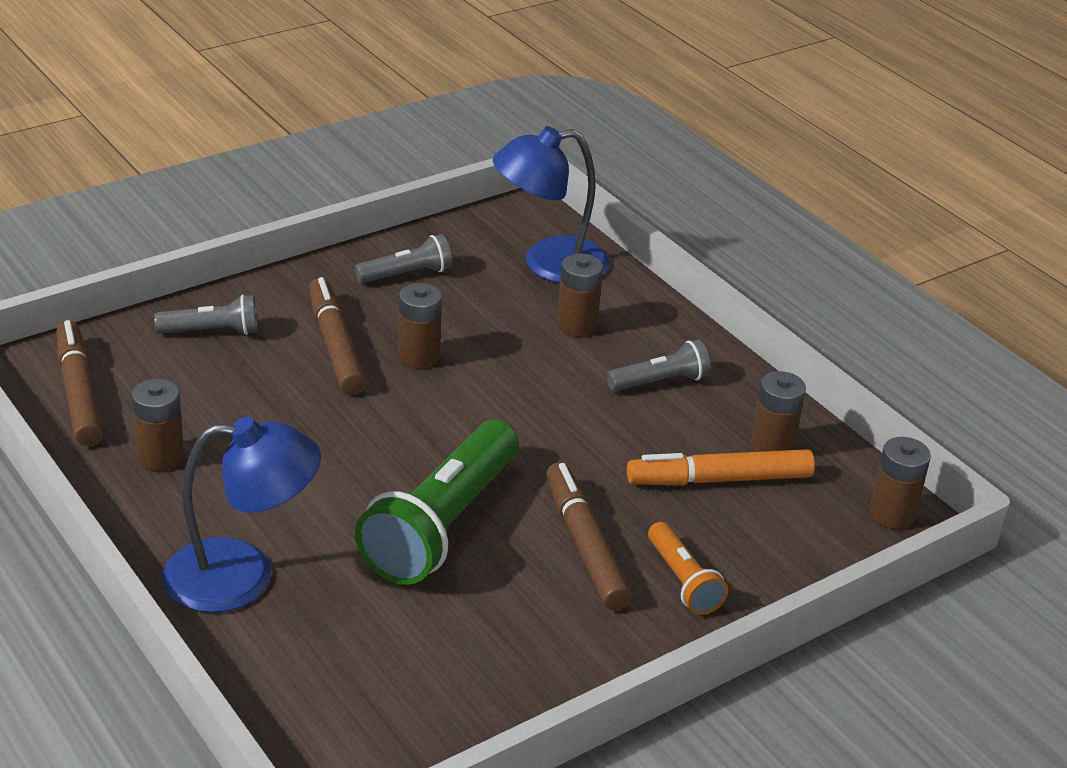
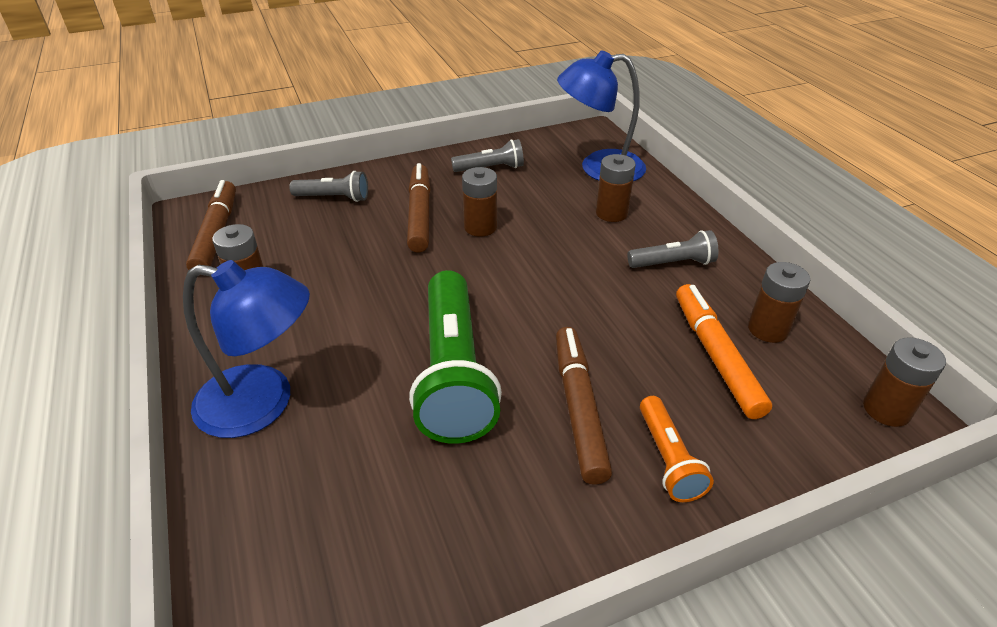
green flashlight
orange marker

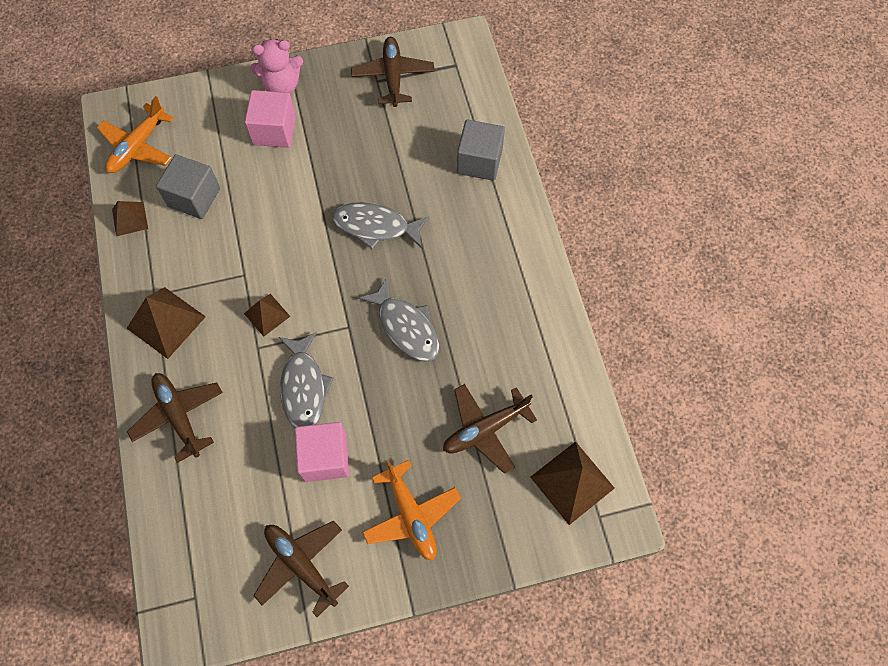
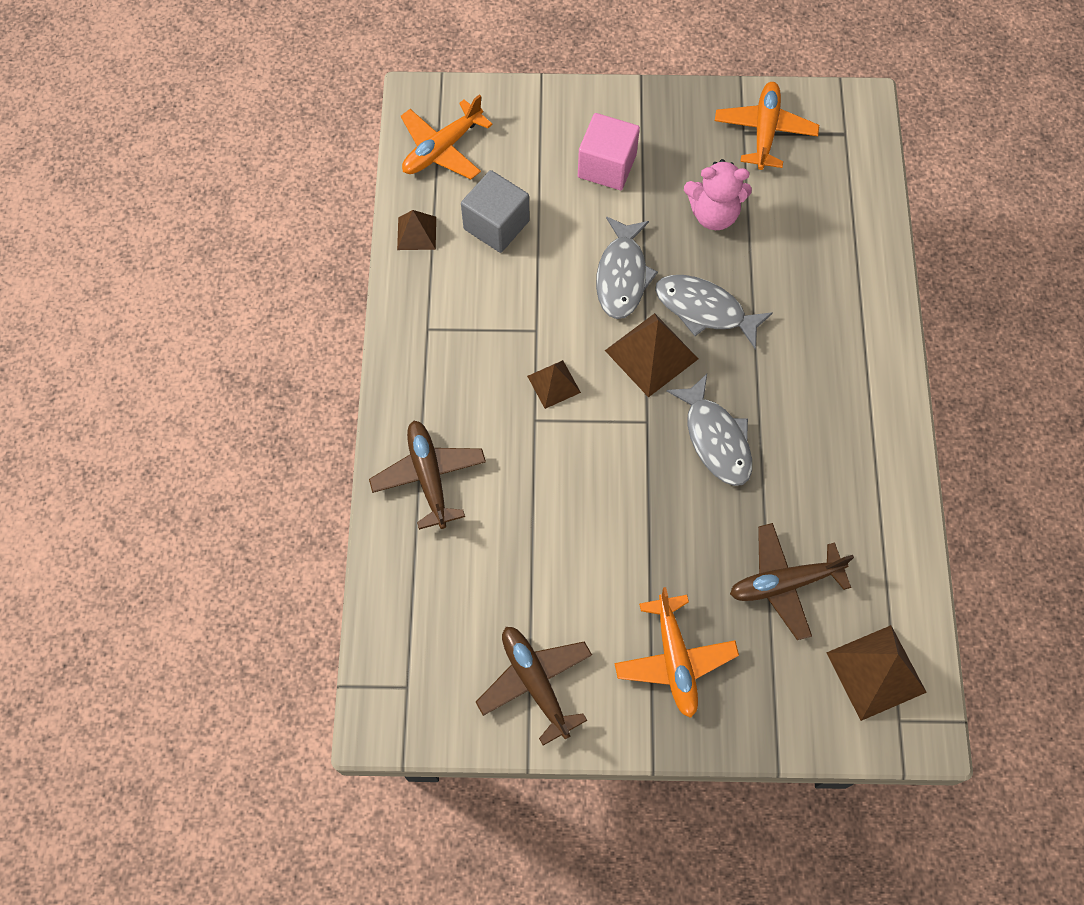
brown pyramid (no. 3 from left)
pink teddy bear
grey fish (no. 1 from left)
pink cube (no. 2 from left in the first image)
orange plane (no. 3 from left)
grey cube (no. 2 from left in the first image)

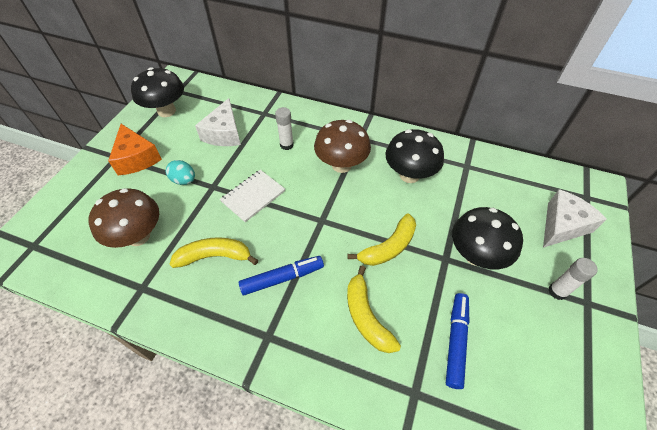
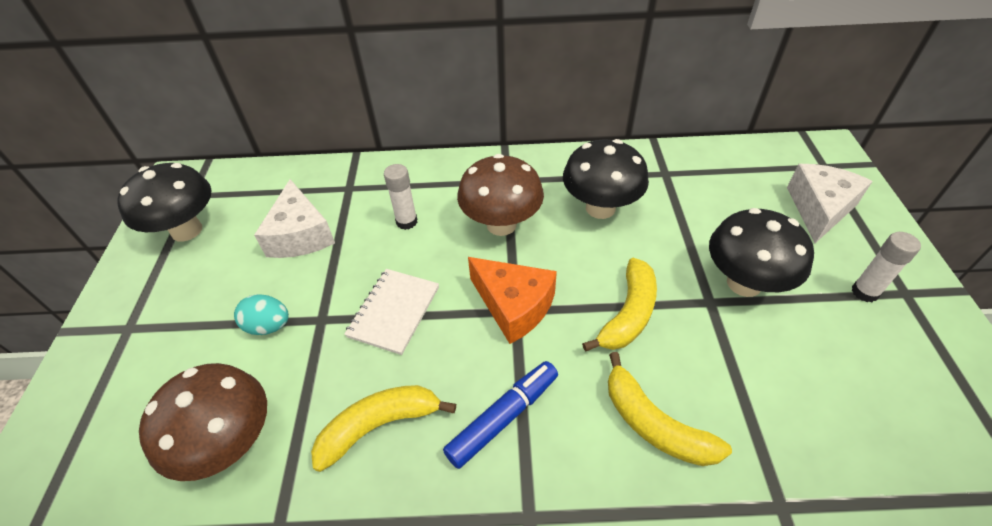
orange cheese
blue marker (no. 2 from left in the first image)

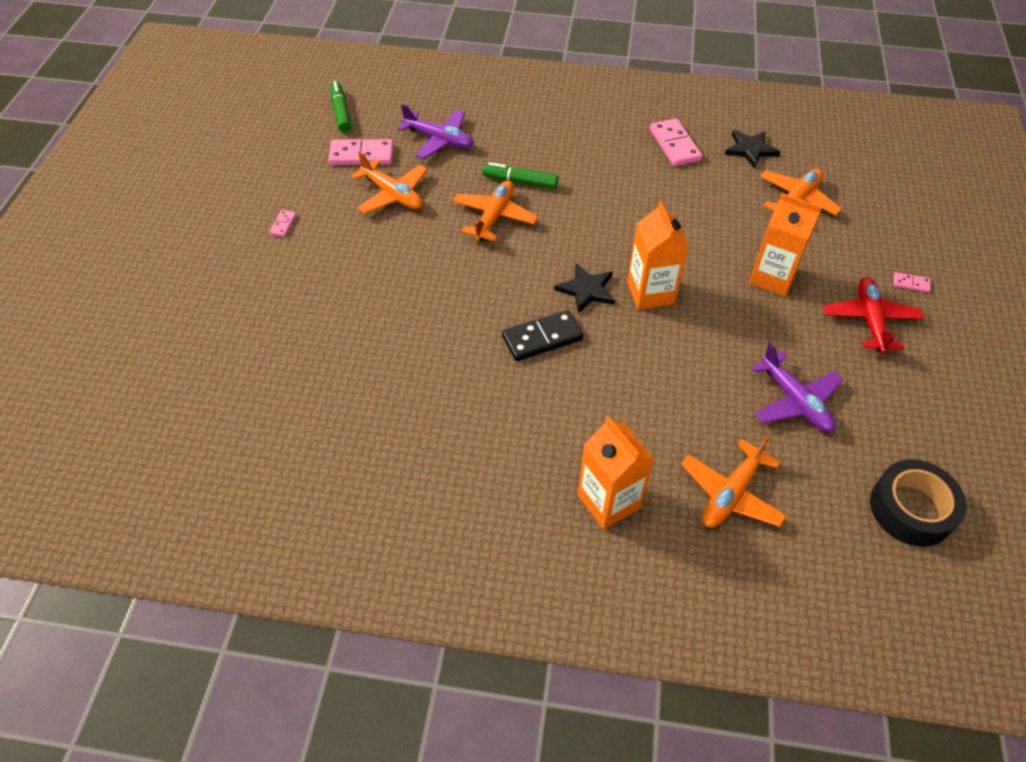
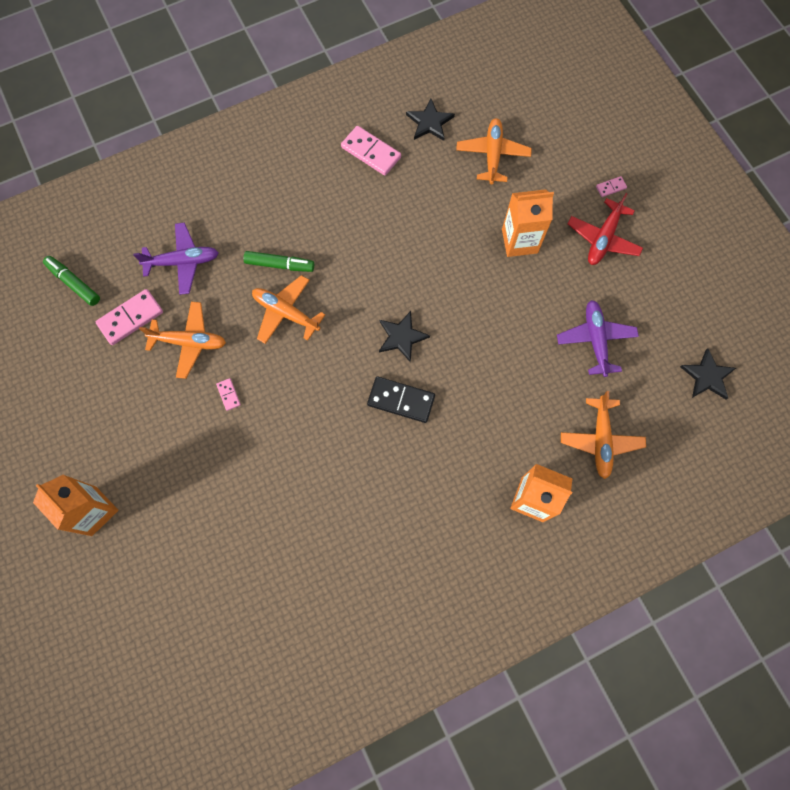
pink domino (no. 2 from left)
orange plane (no. 2 from left)
green marker (no. 2 from left)
black domino
orange carton (no. 1 from left)
purple plane (no. 2 from left)
red plane
black star (no. 3 from left)

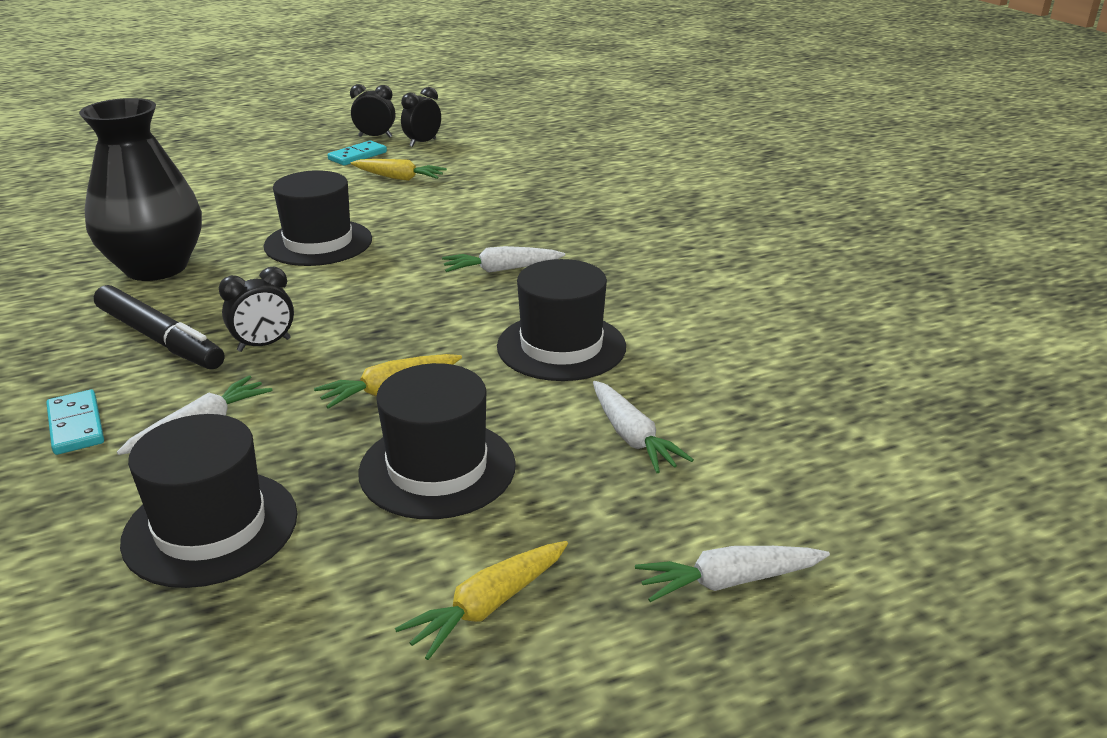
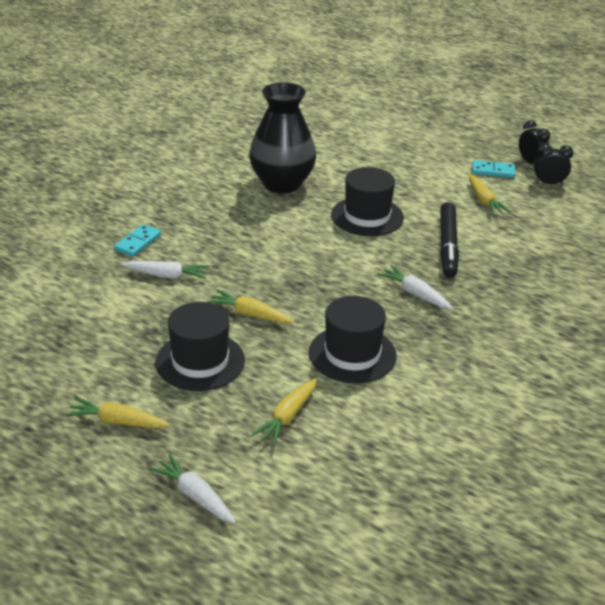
black marker
black hat (no. 1 from left in the first image)
black clock (no. 1 from left in the first image)
yellow carrot (no. 3 from left)

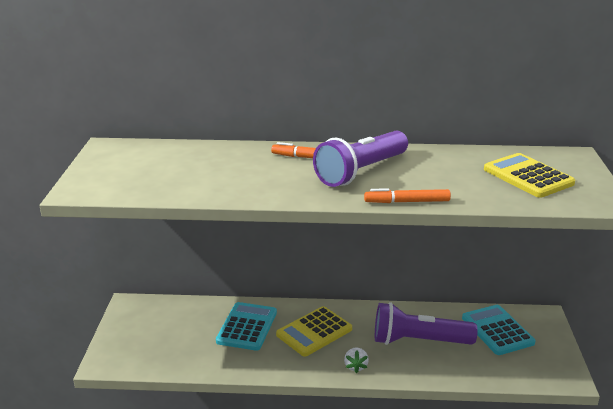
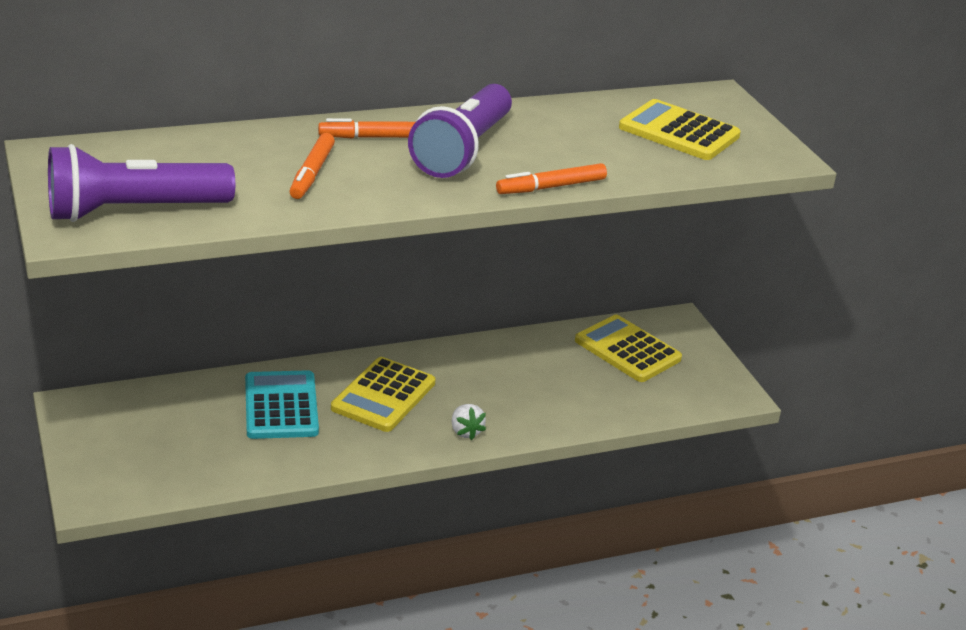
purple flashlight (no. 1 from left)
yellow calculator (no. 2 from left)
orange marker (no. 1 from left)

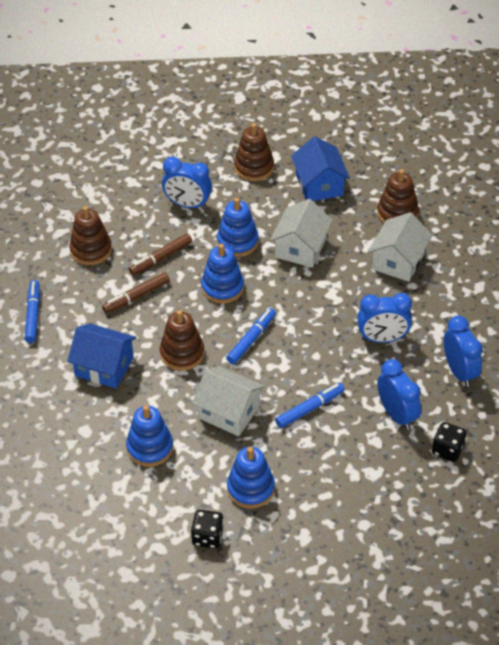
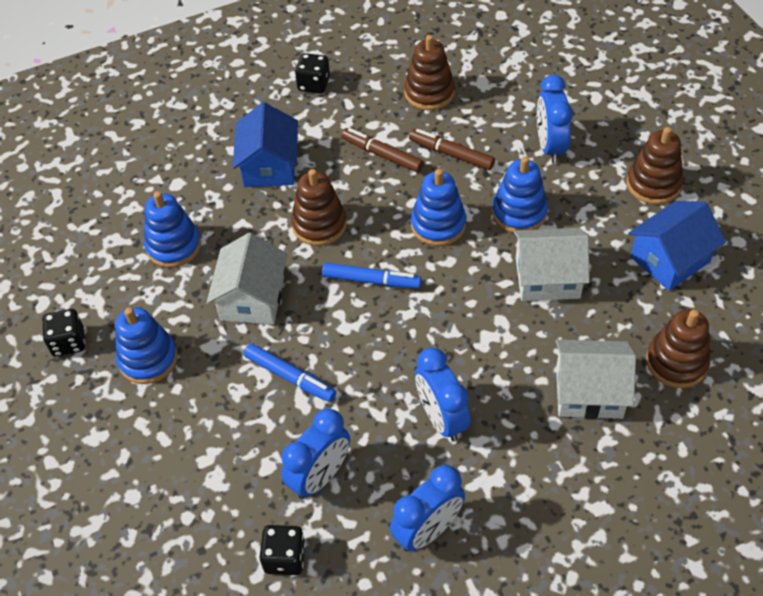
black dice (no. 3 from left)

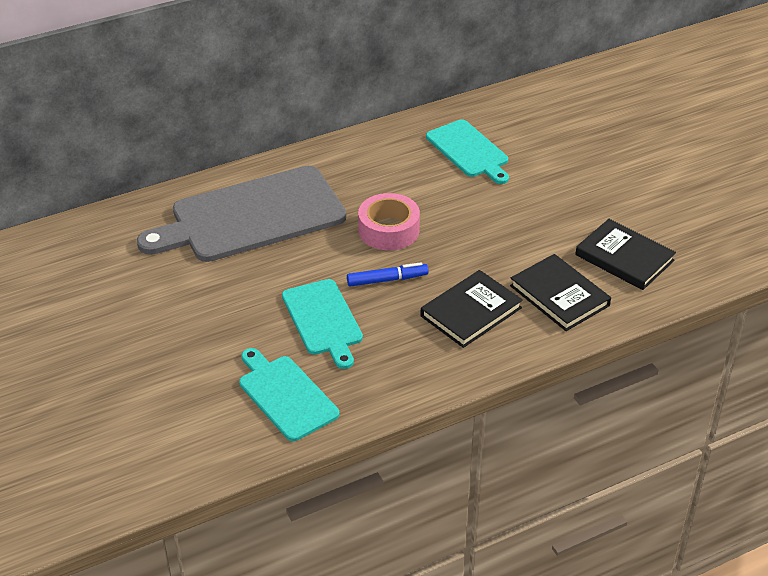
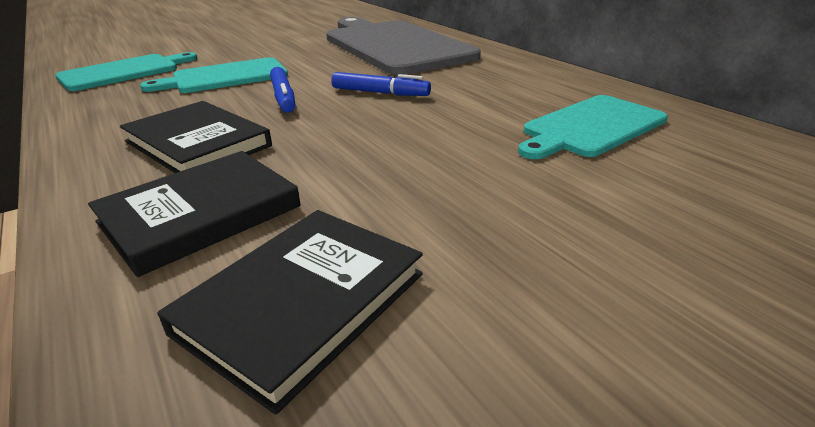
blue marker (no. 2 from left)

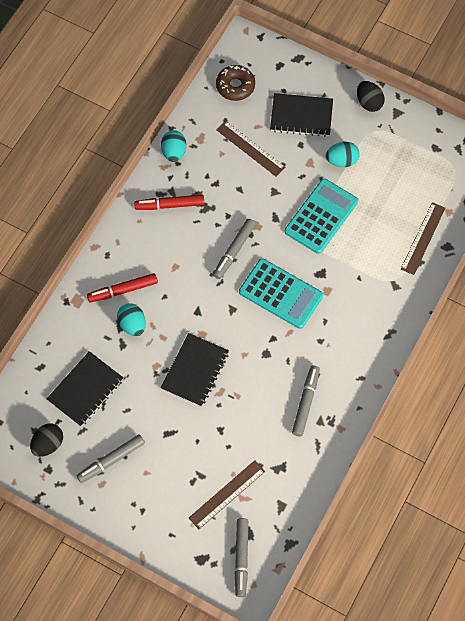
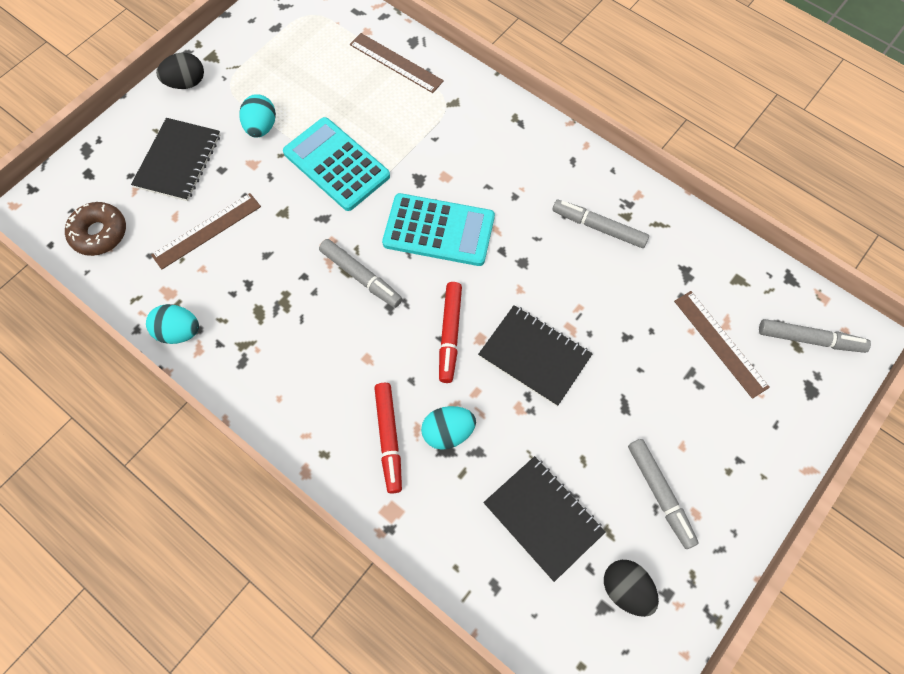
red marker (no. 2 from left)
turquoise calculator (no. 2 from left)

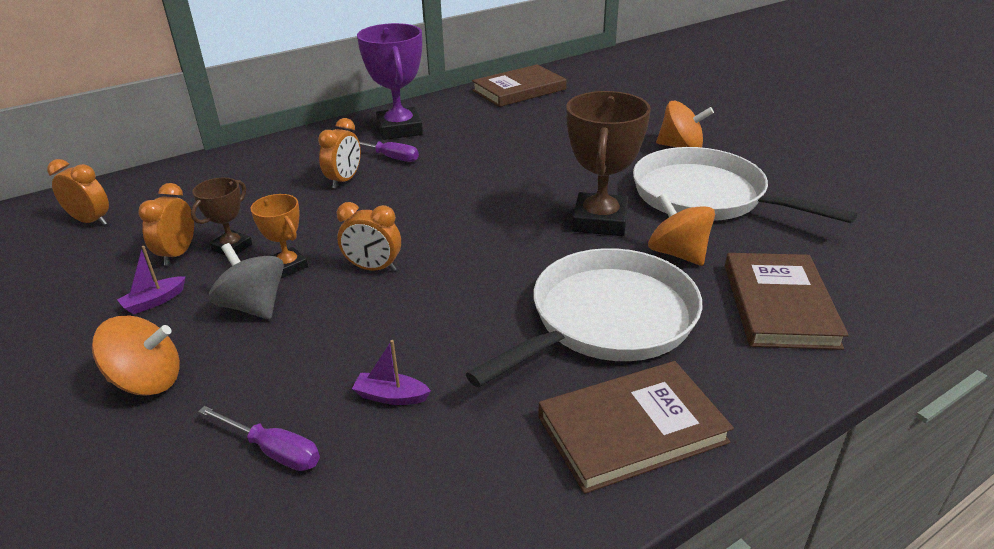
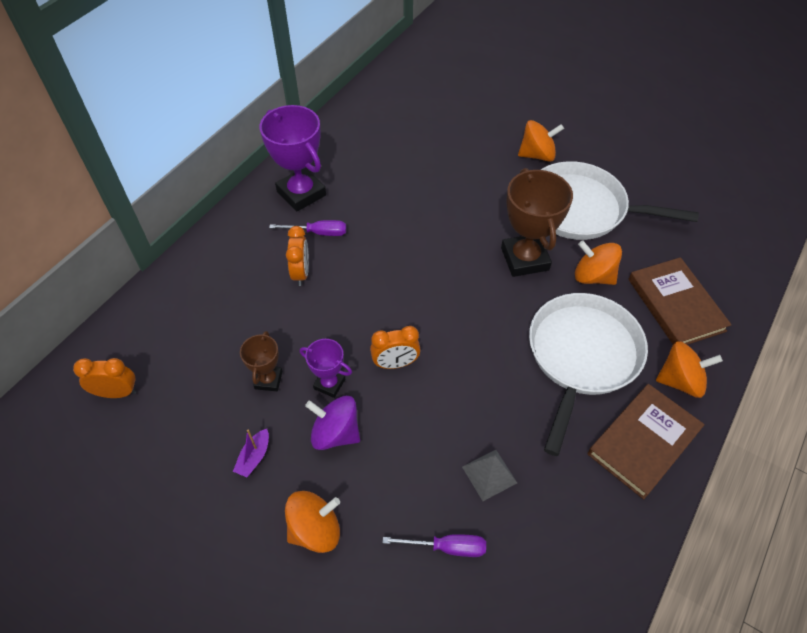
orange clock (no. 2 from left in the first image)
purple spinning top
purple trophy (no. 2 from left)
grey pyramid
brown book (no. 1 from left in the first image)
orange spinning top (no. 4 from left)

